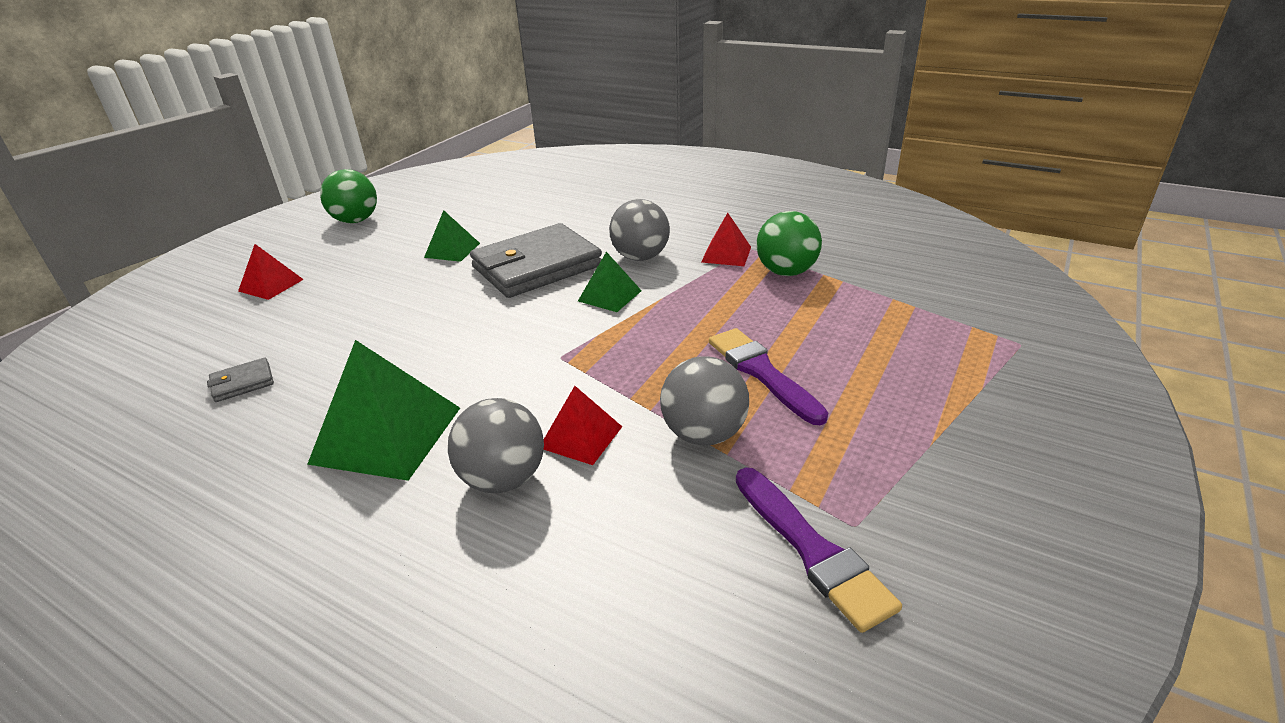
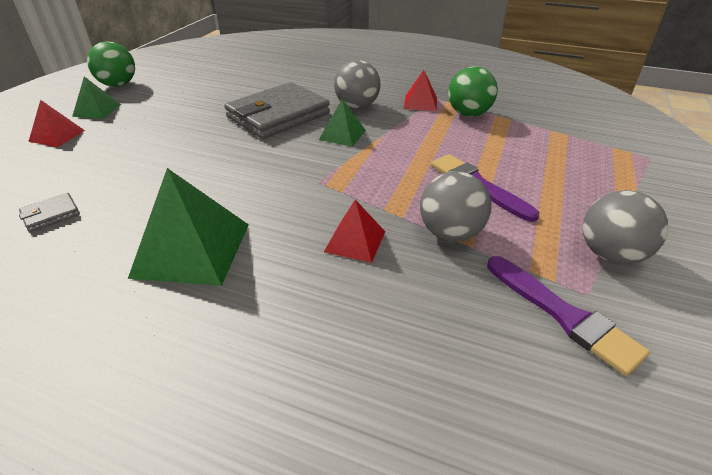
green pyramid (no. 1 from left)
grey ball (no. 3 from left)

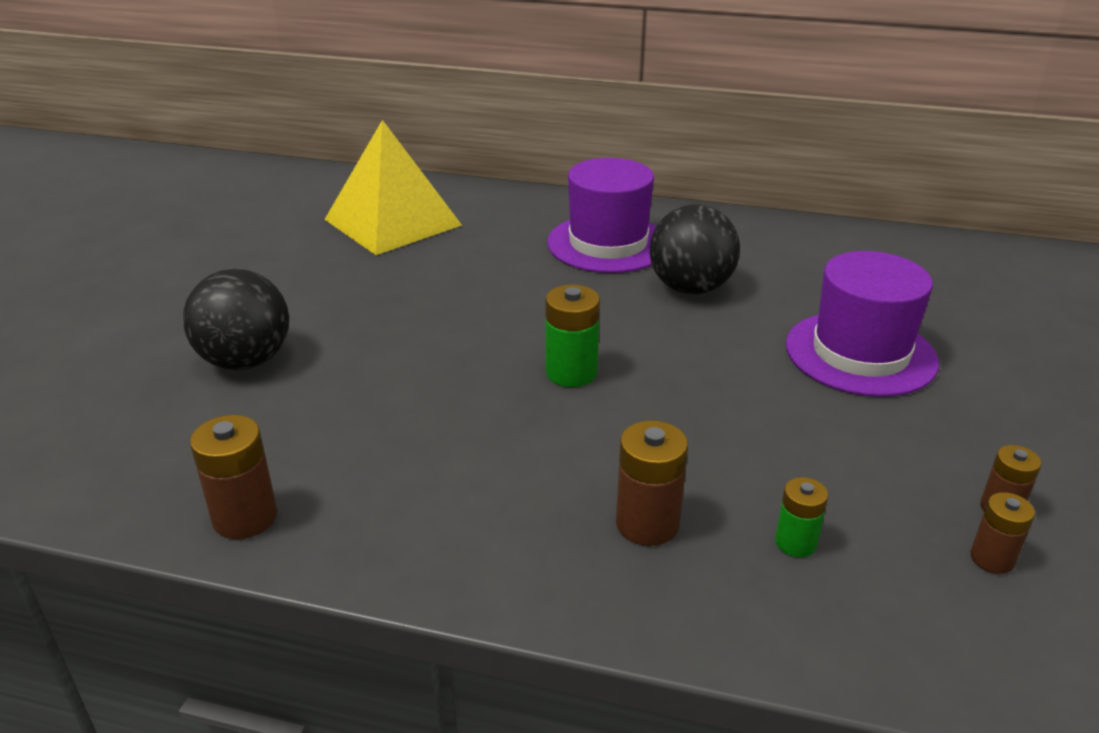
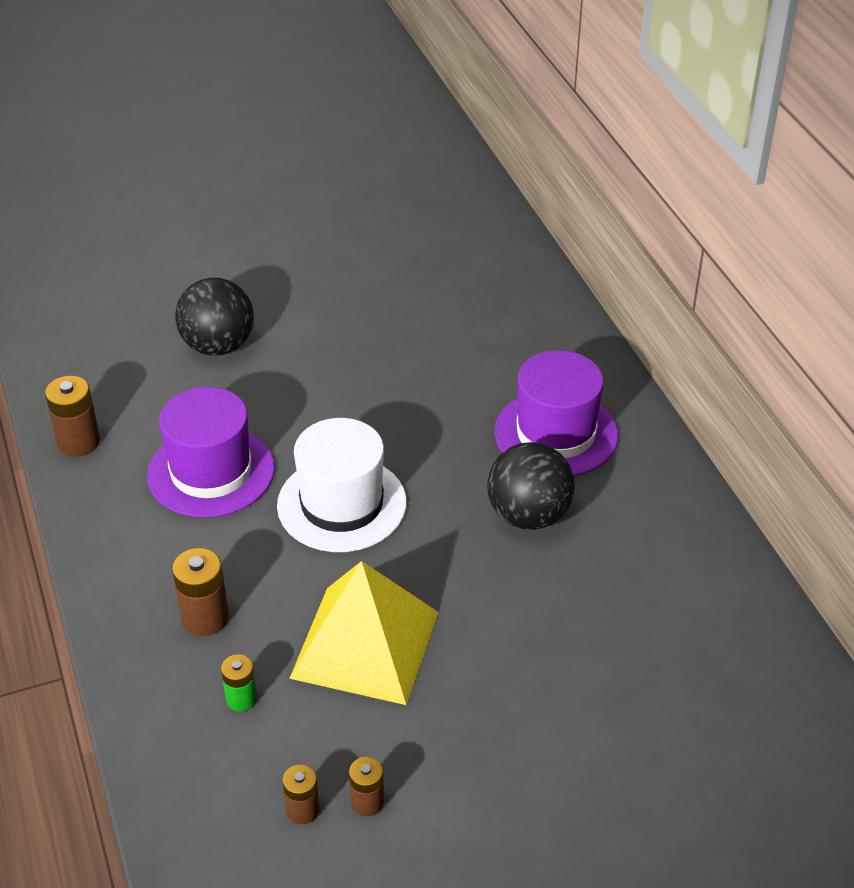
yellow pyramid
white hat
purple hat (no. 1 from left)

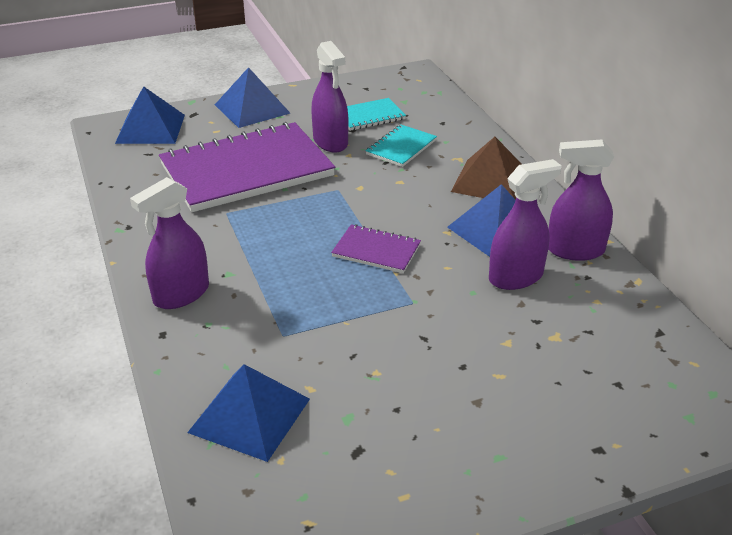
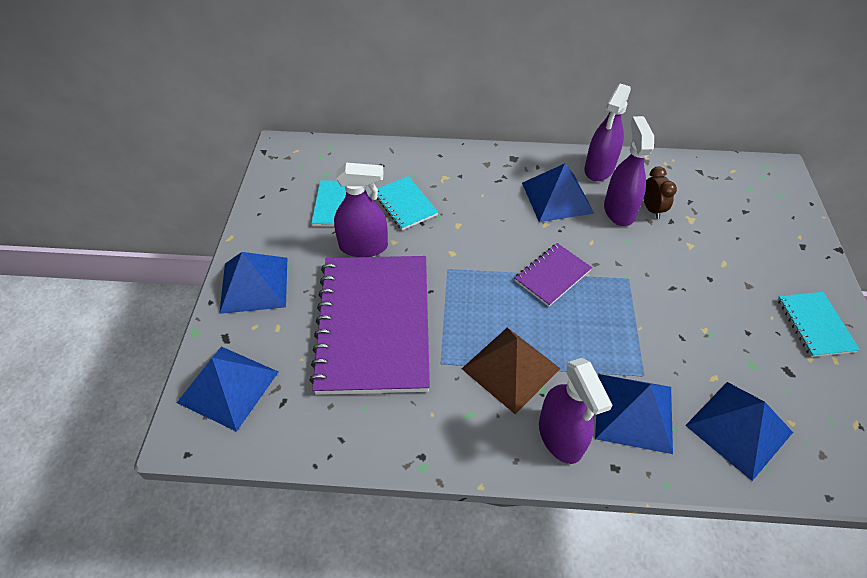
brown pyramid
blue pyramid (no. 4 from left)
brown clock
turquoise notebook (no. 3 from left)

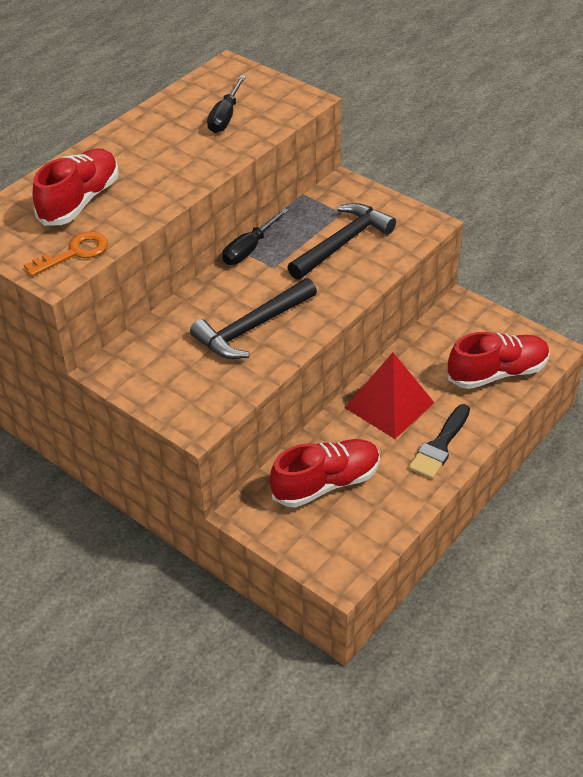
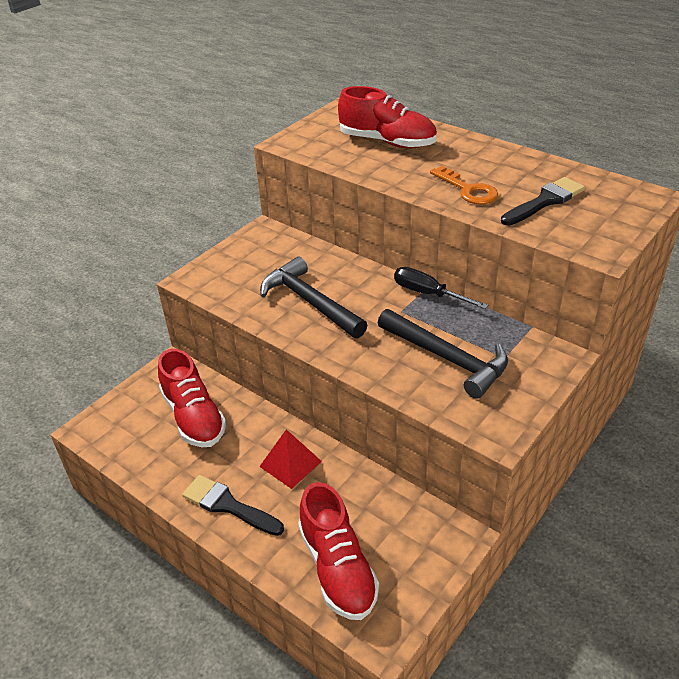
orange key
black brush (no. 2 from left)
red pyramid

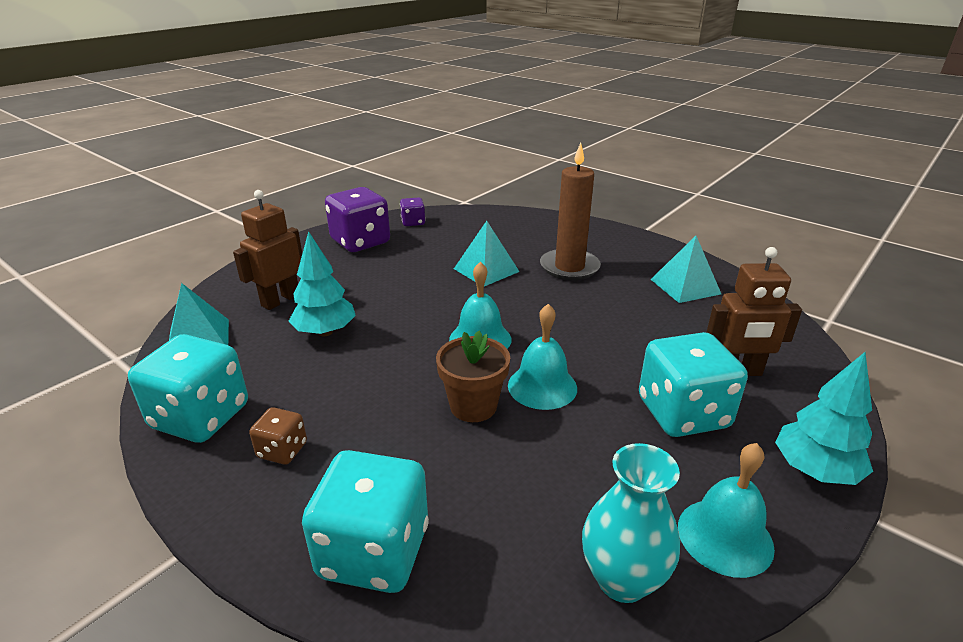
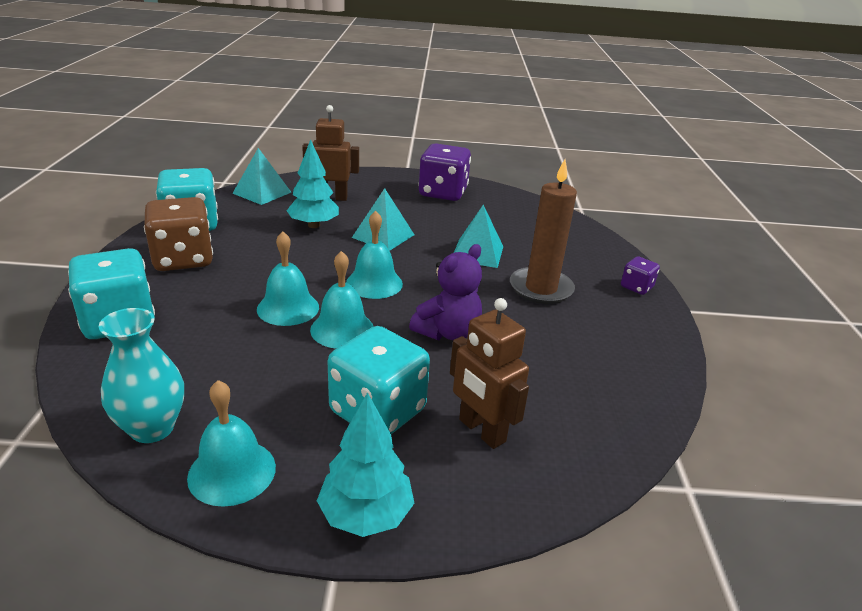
brown dice
purple dice (no. 2 from left)
turquoise bell (no. 2 from left)
turquoise pyramid (no. 2 from left)
purple teddy bear

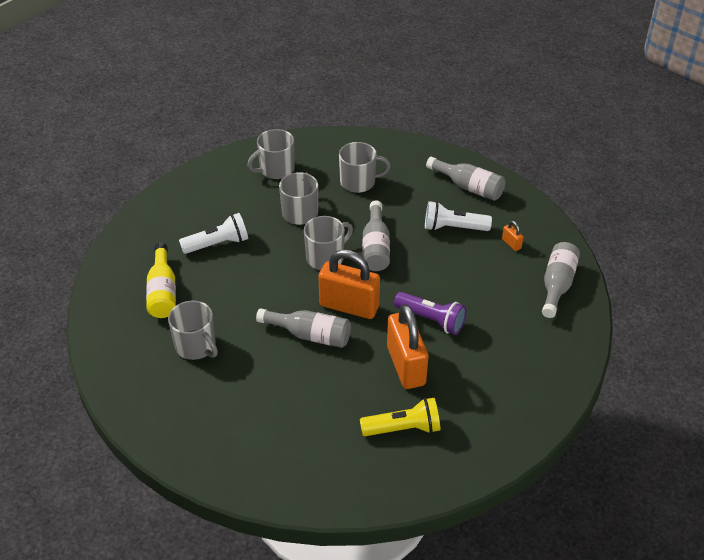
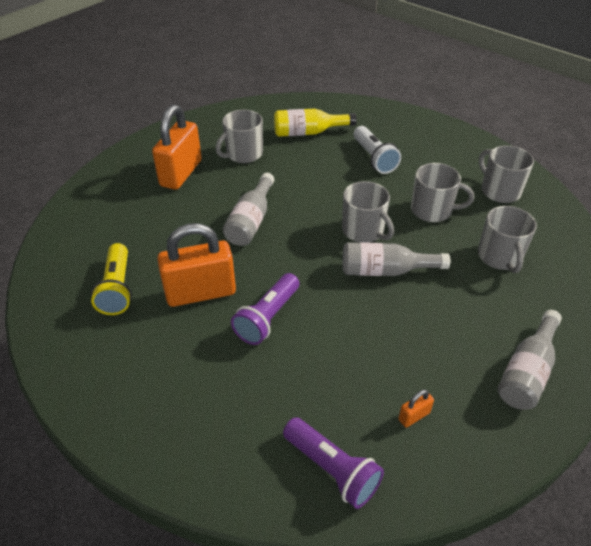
orange padlock (no. 1 from left)
white flashlight (no. 2 from left in the first image)
purple flashlight (no. 2 from left)

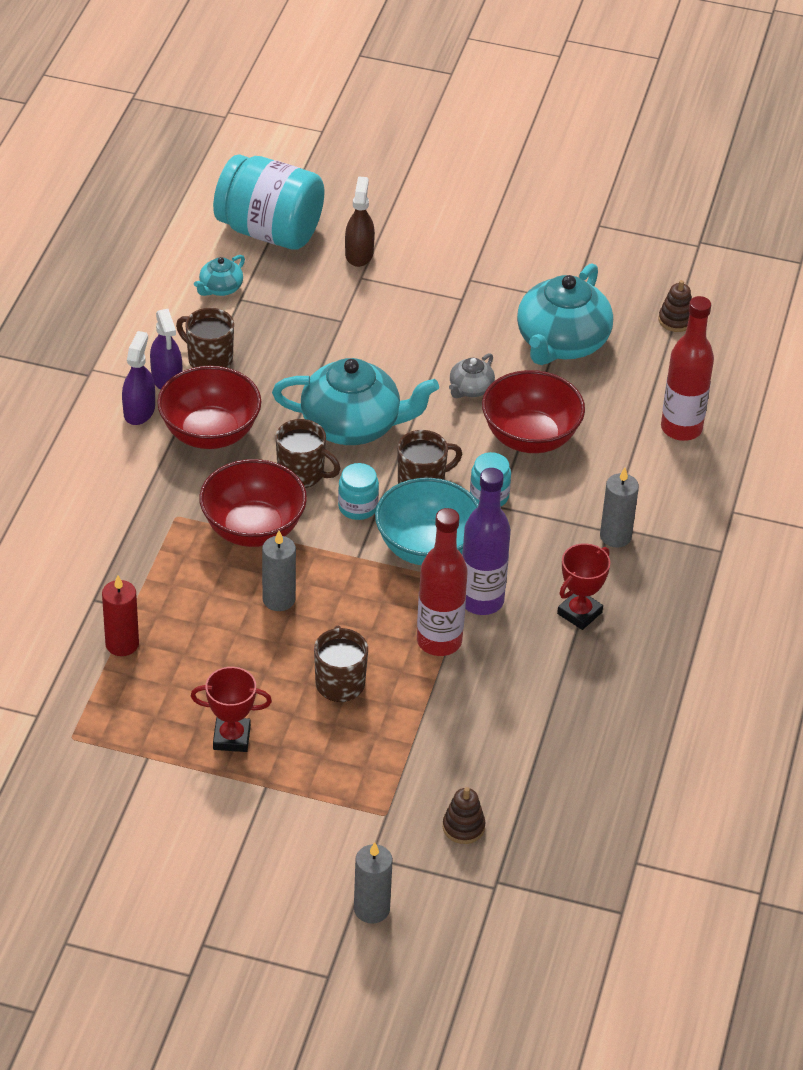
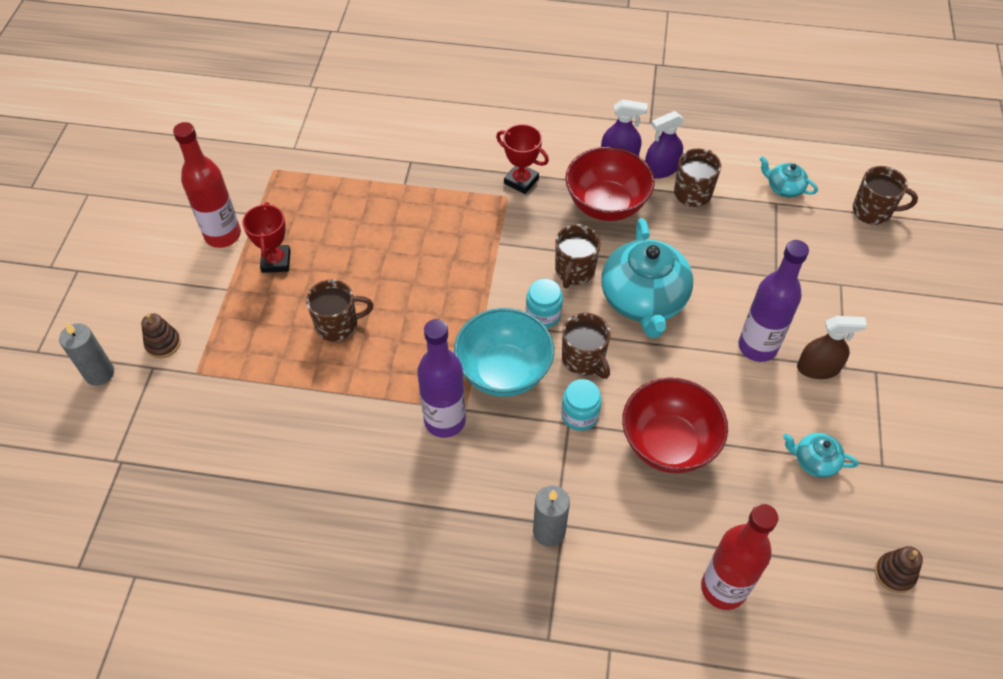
red candle
red bowl (no. 2 from left in the first image)
brown mug (no. 5 from left)
grey candle (no. 1 from left in the first image)
brown spray bottle
red bottle (no. 1 from left)
brown stacking toy (no. 1 from left)
grey teapot
turquoise teapot (no. 3 from left)
red trophy (no. 2 from left)
purple bottle (no. 2 from left)

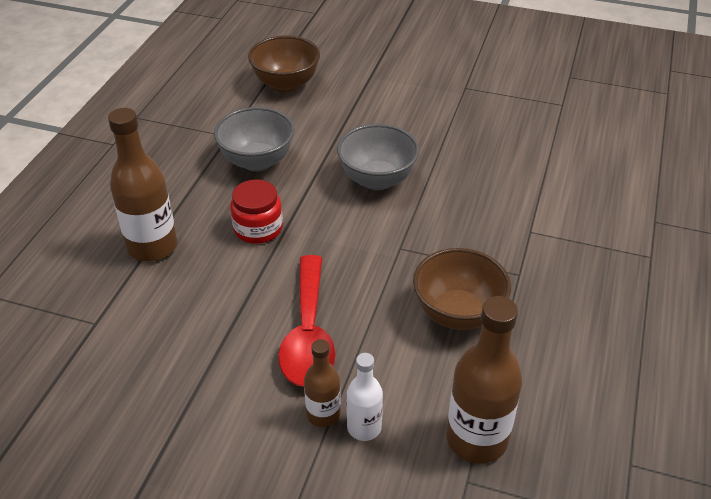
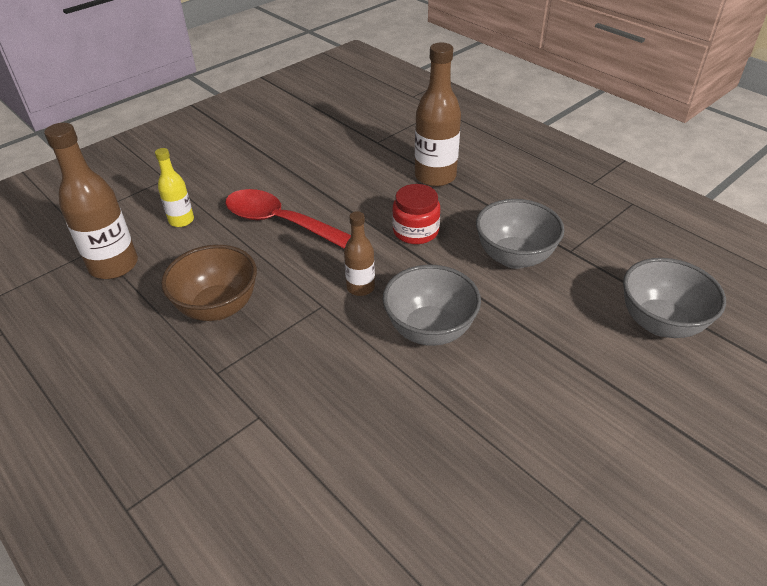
grey bowl (no. 3 from left)
brown bottle (no. 2 from left)
yellow bottle

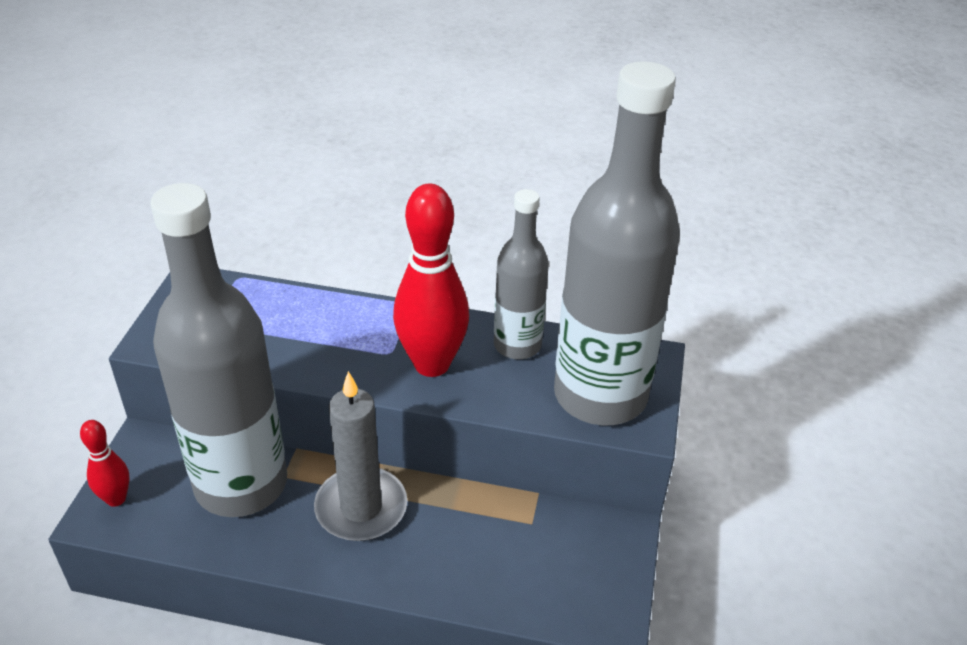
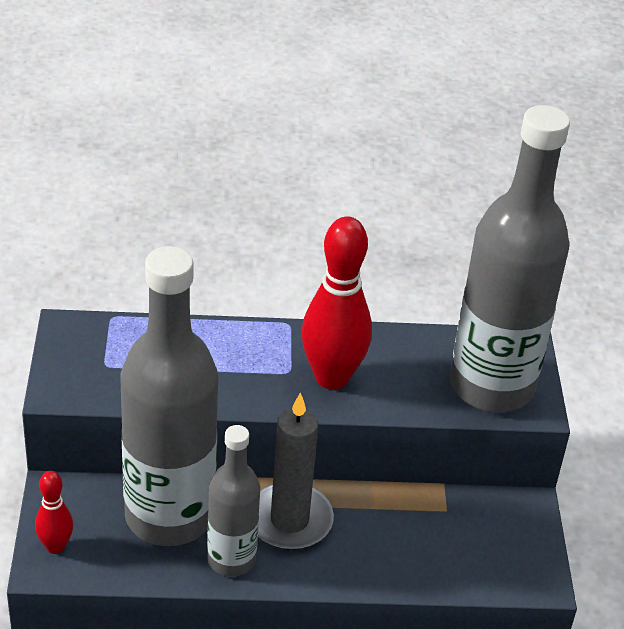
grey bottle (no. 2 from left)

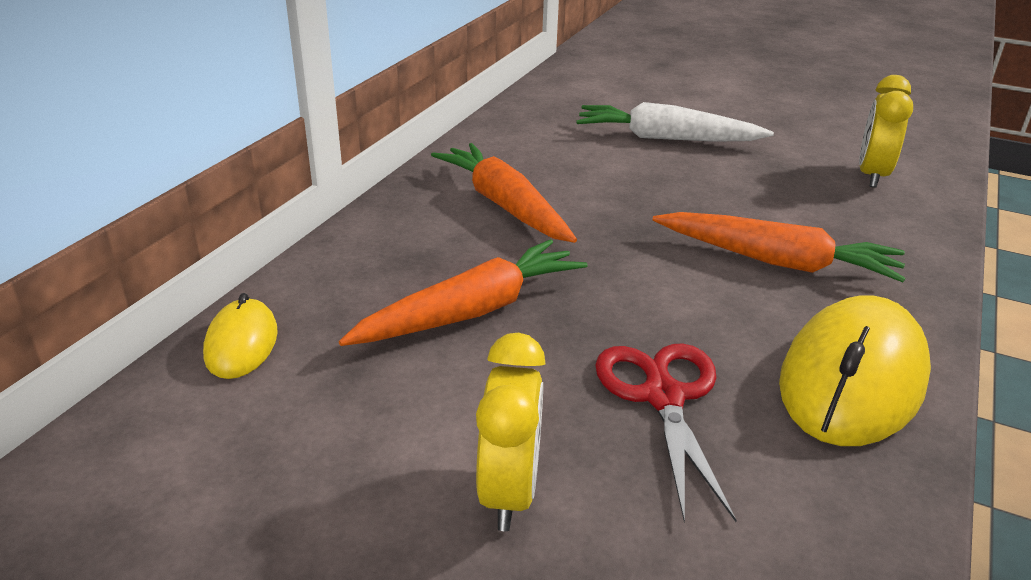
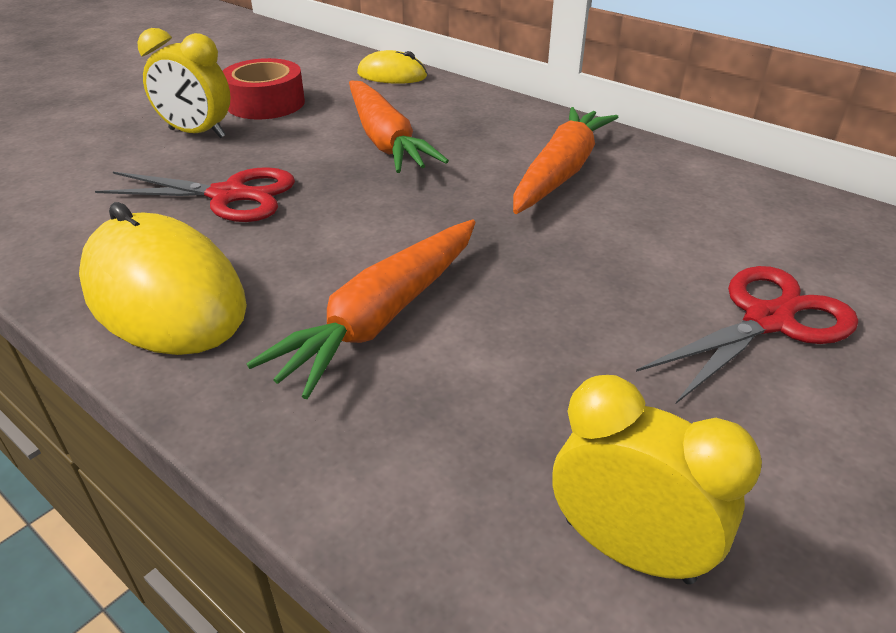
orange carrot (no. 3 from left)
red scissors (no. 2 from left)
red tape

